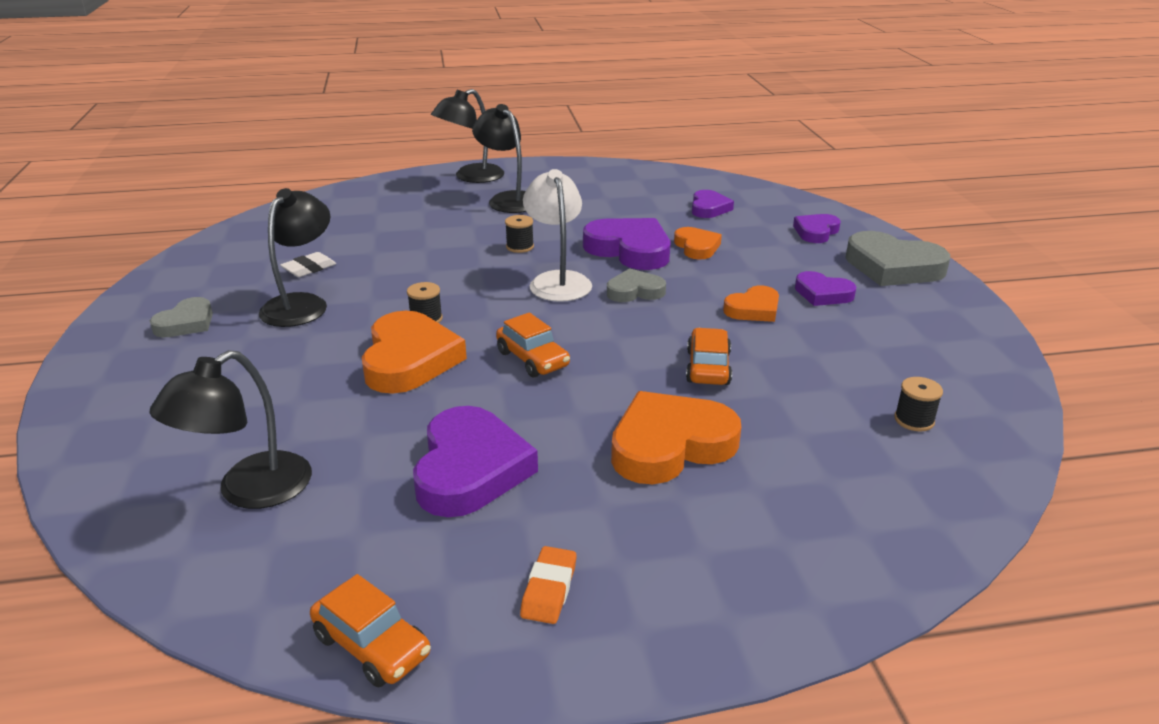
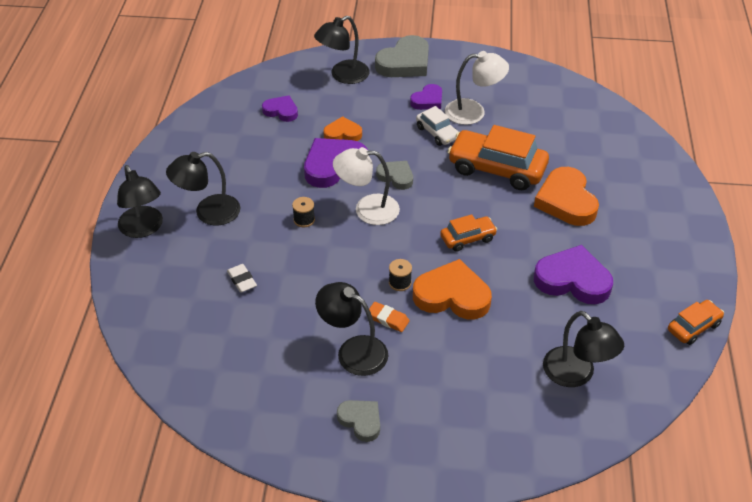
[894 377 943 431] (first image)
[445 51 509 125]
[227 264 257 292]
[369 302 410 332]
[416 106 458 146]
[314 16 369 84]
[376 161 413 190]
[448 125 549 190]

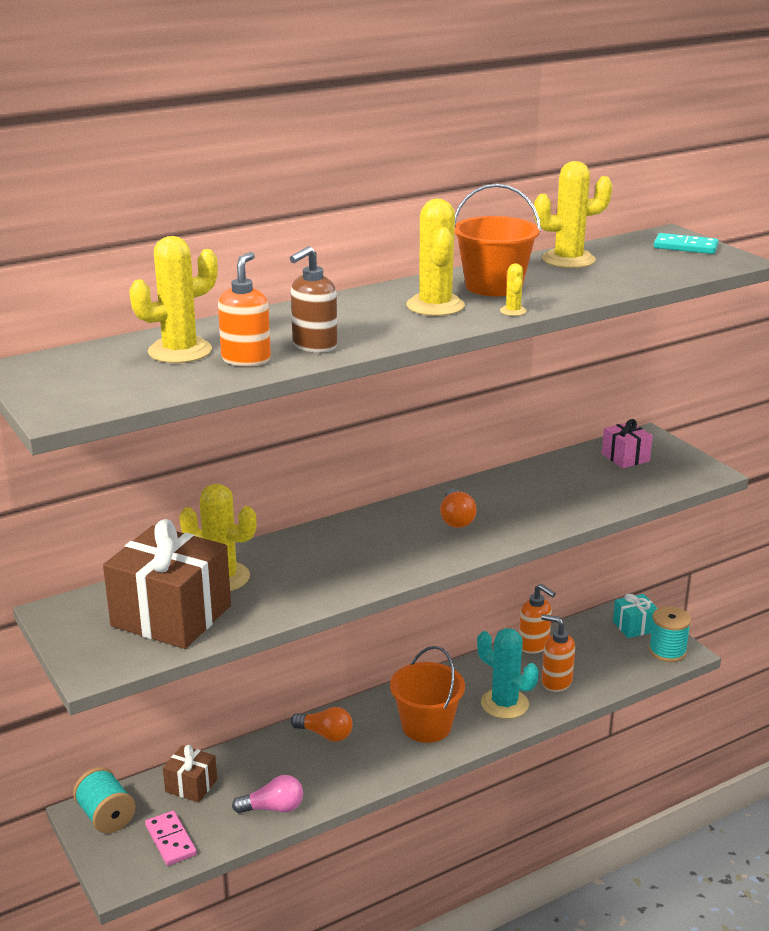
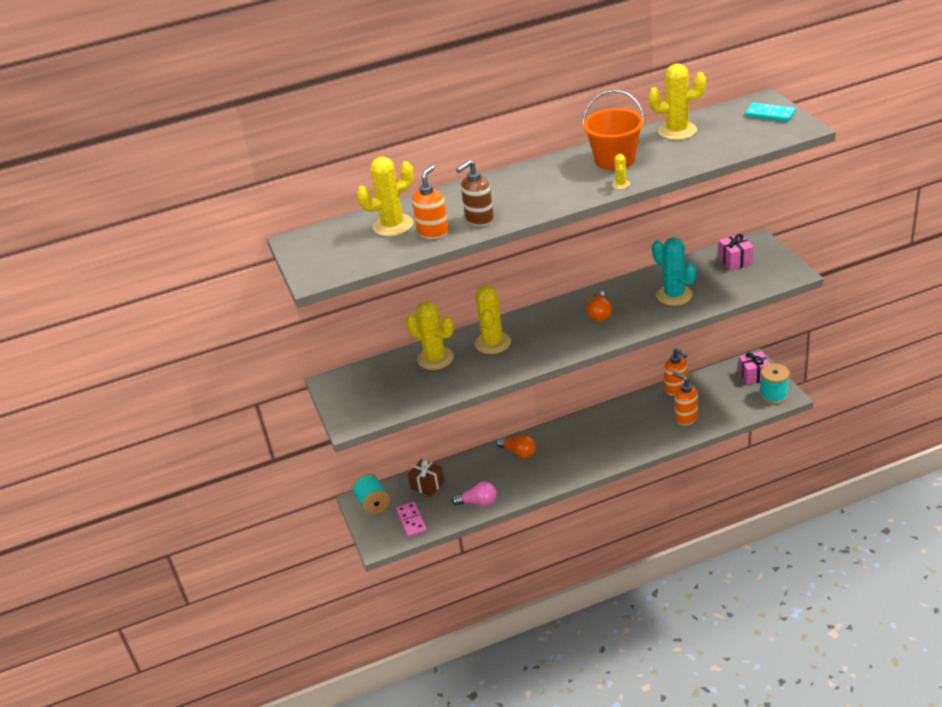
[103 519 231 649] (first image)
[390 646 465 743] (first image)
[475 285 511 354]
[652 237 696 306]
[739 352 770 385]

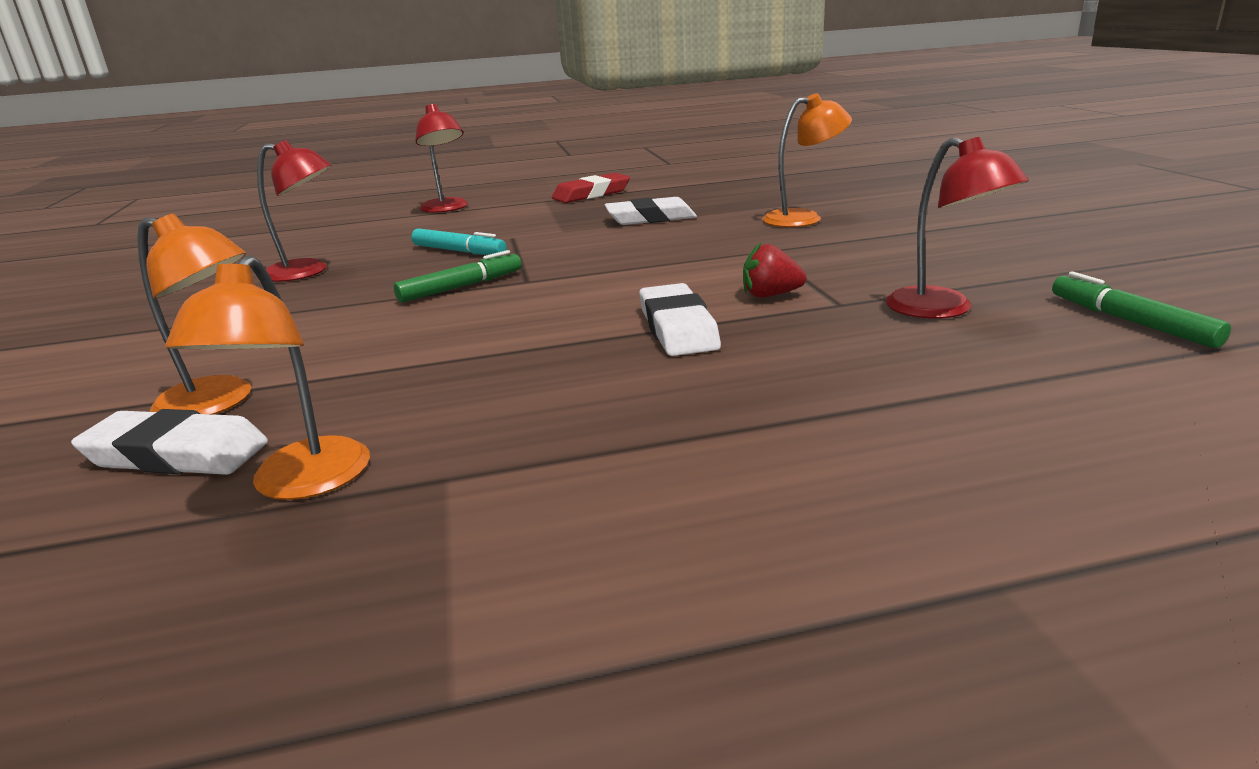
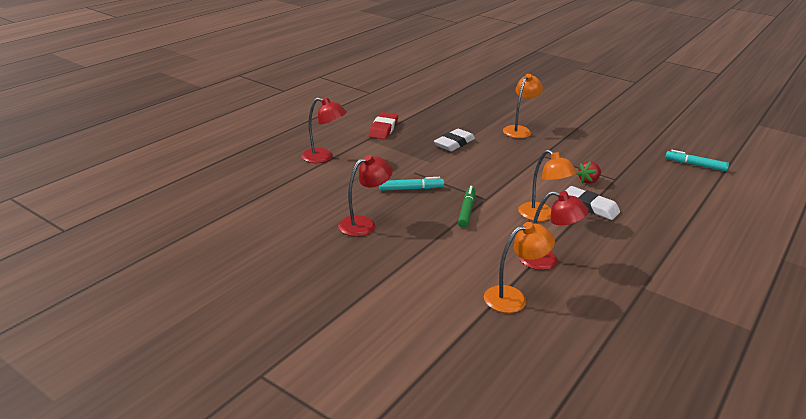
[71 409 268 475] (first image)
[518 150 577 221]
[518 191 589 270]
[665 150 729 171]

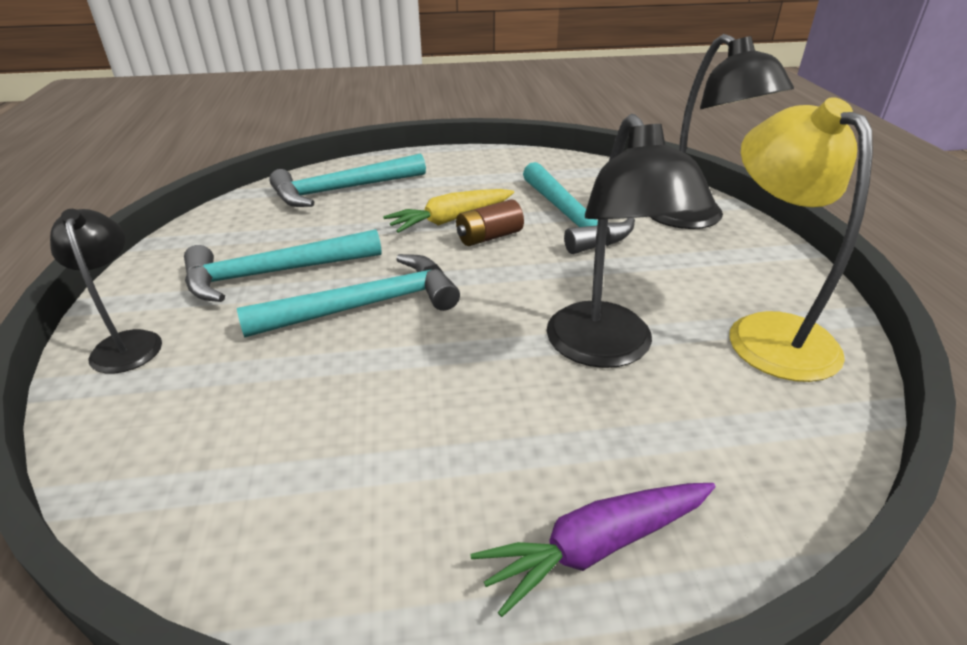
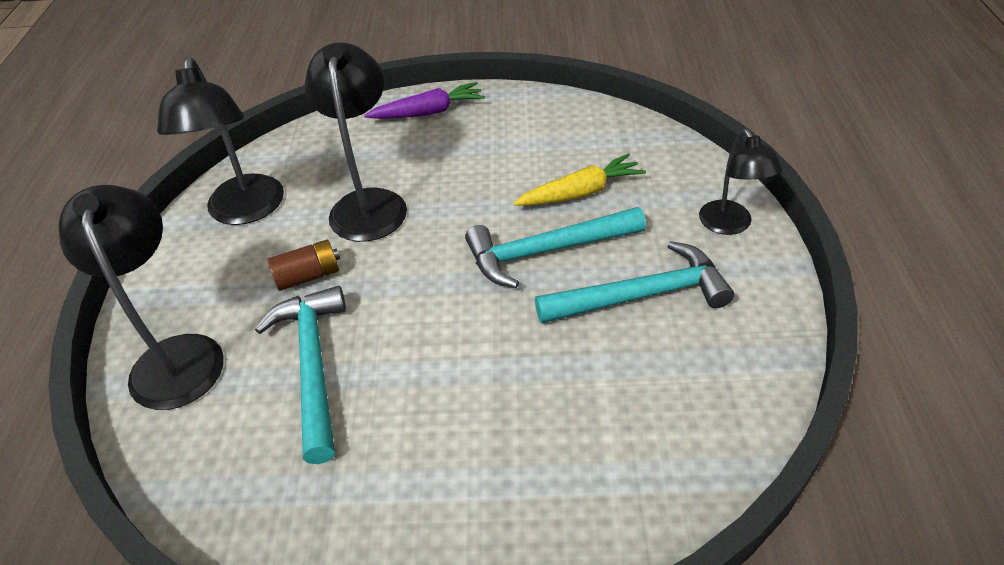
[269 154 426 207] (first image)
[513 153 646 205]
[268 240 340 291]
[157 57 284 225]

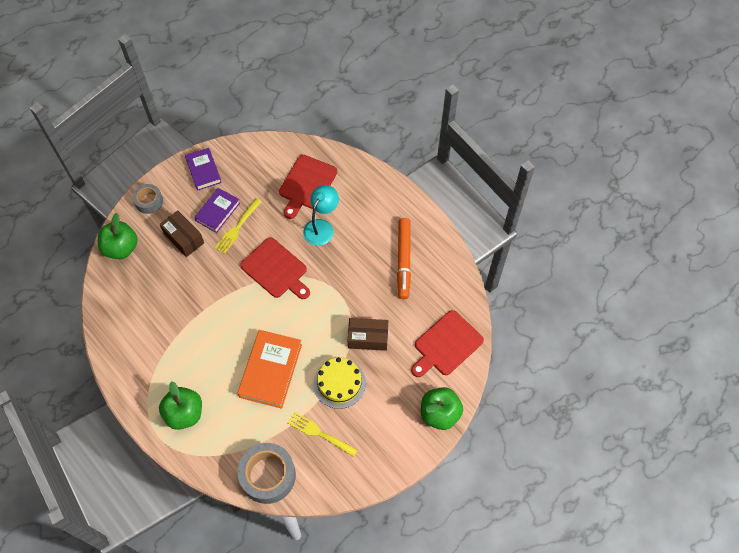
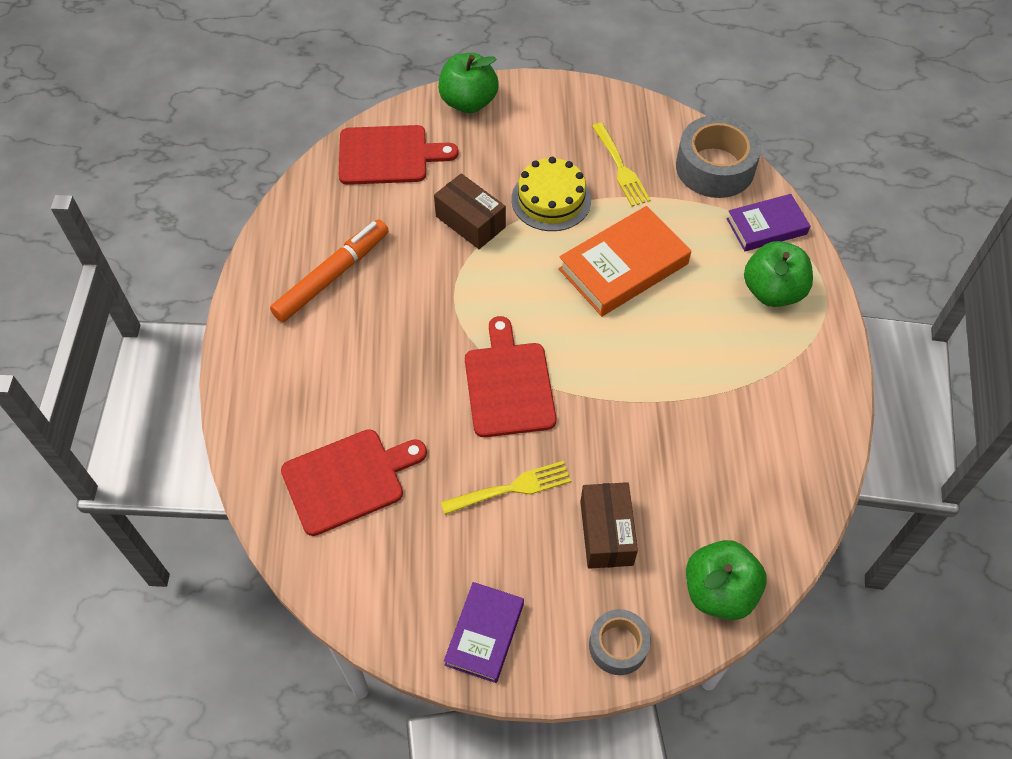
[303 185 339 246] (first image)
[727 194 810 251]

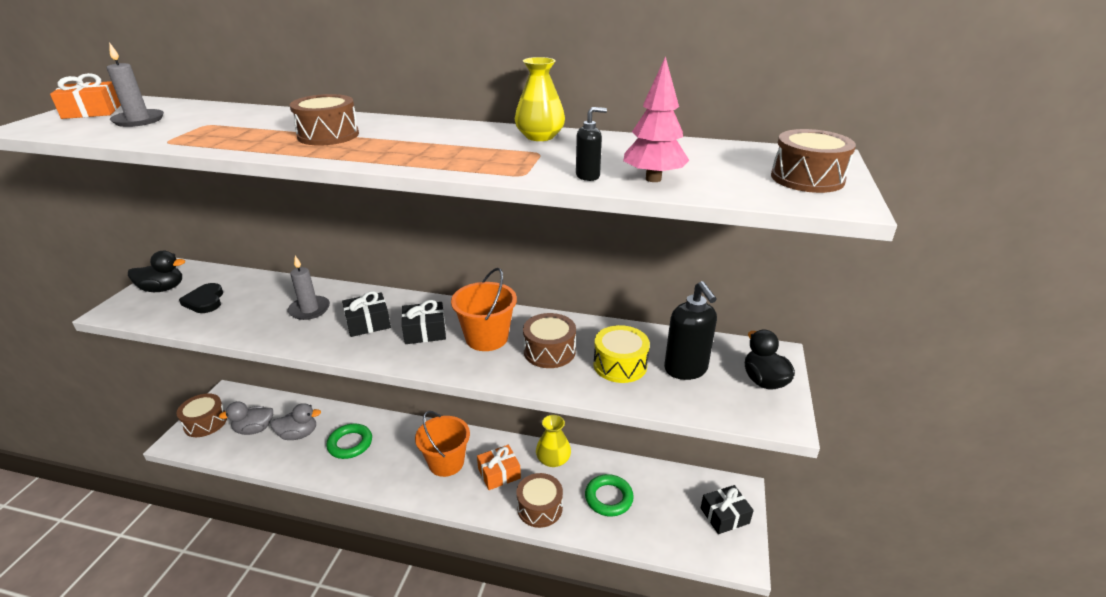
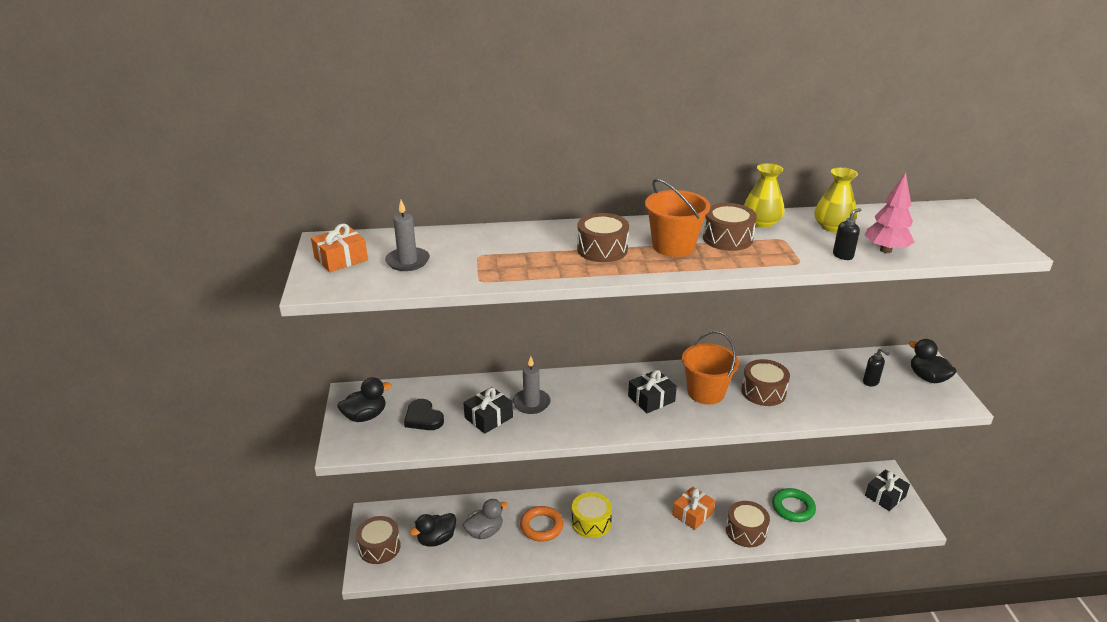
[463 387 513 434]
[645 179 710 257]
[815 167 858 232]
[572 492 612 538]
[703 203 757 251]
[410 513 456 547]
[520 506 563 542]
[863 348 890 387]

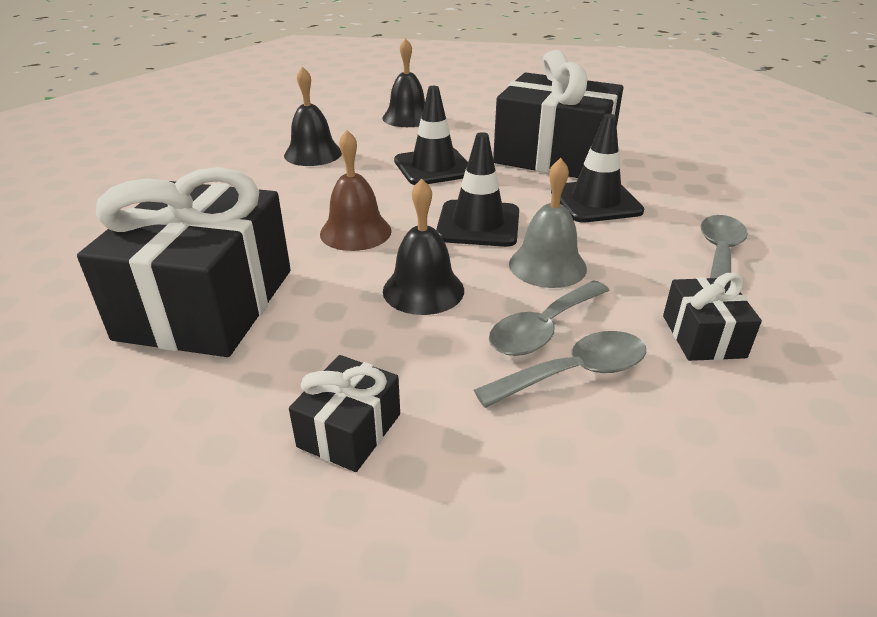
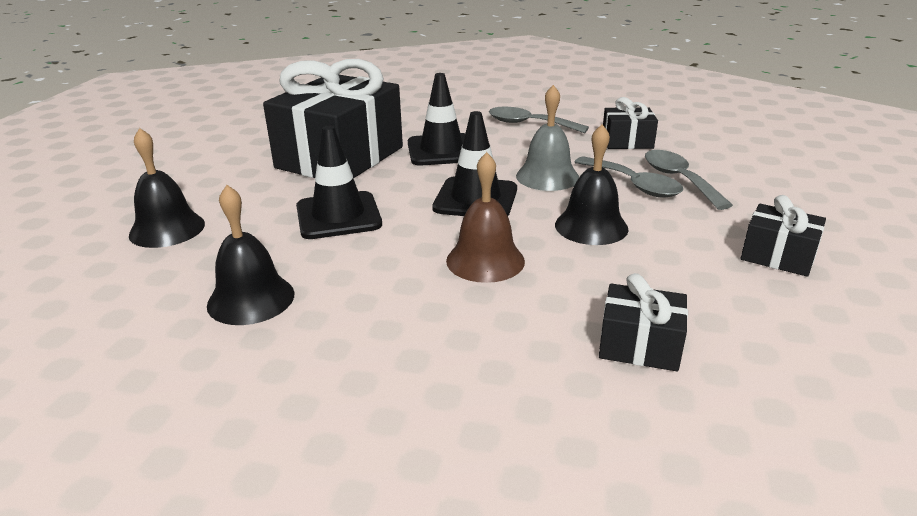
[599 273 688 371]

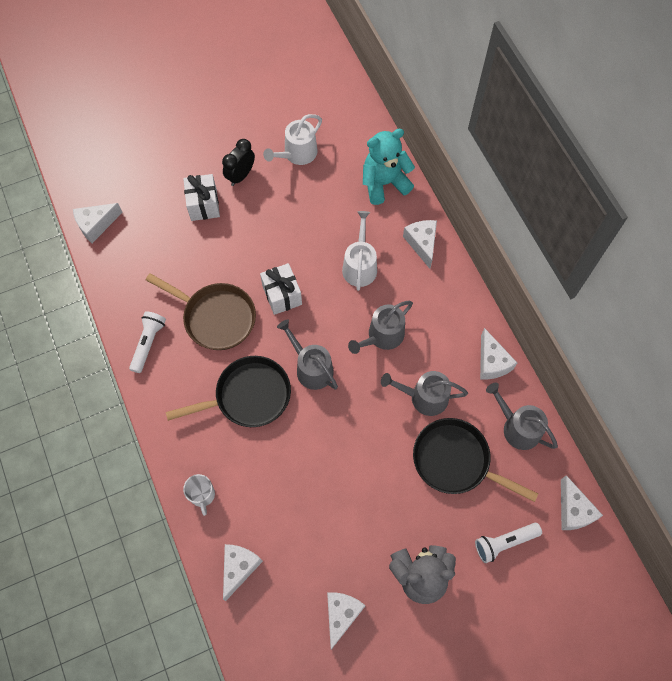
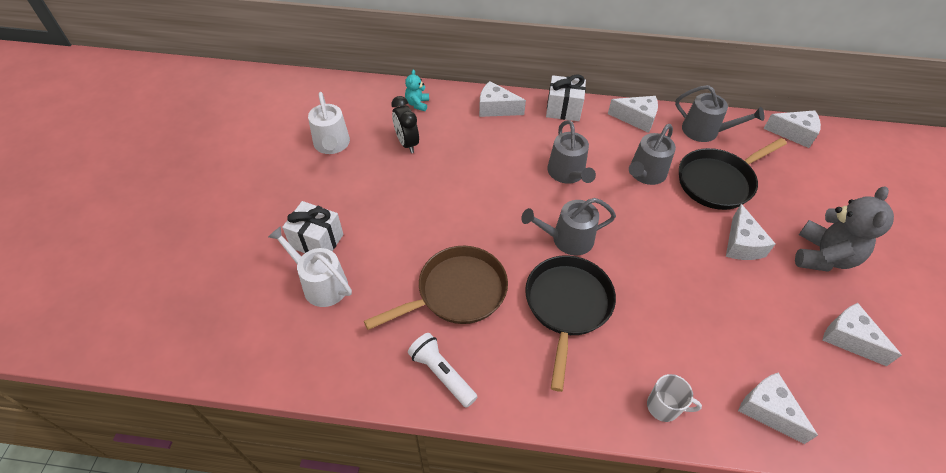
[475 523 542 563] (first image)
[726 204 775 260]
[391 96 419 153]
[546 74 586 121]
[268 226 352 307]
[675 85 765 142]
[405 69 429 111]

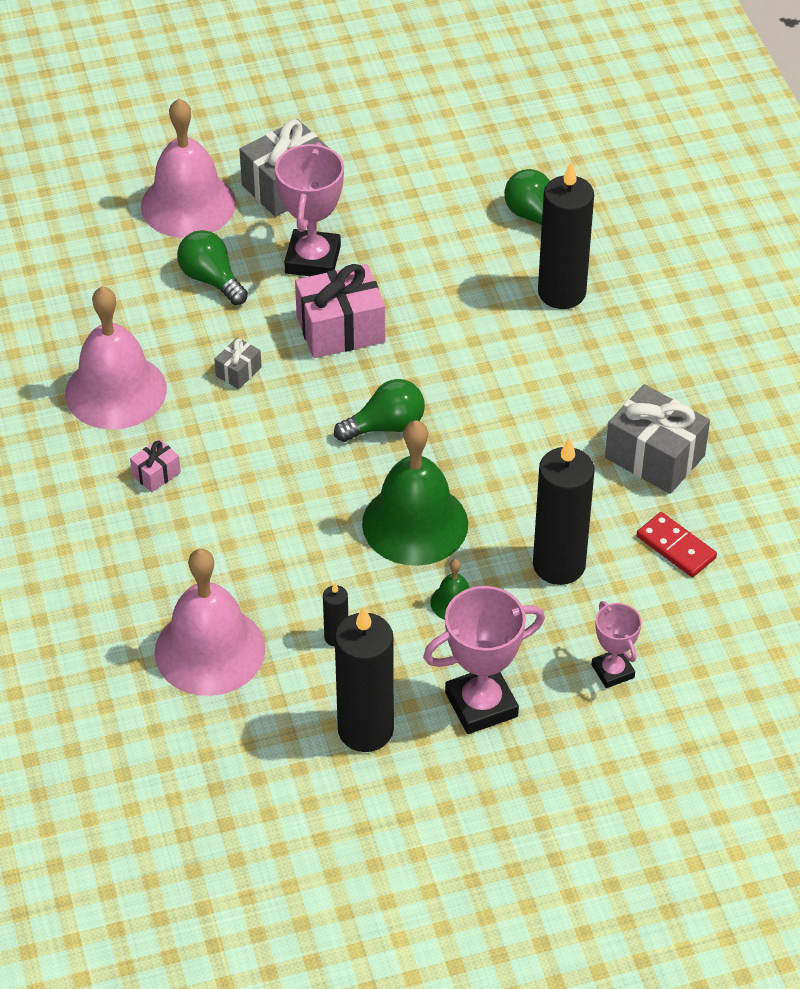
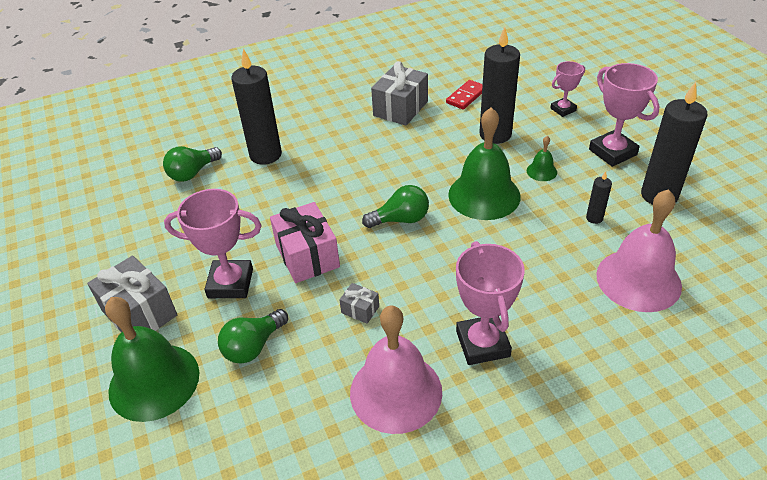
[456 241 525 365]
[105 297 199 422]
[362 185 429 228]

